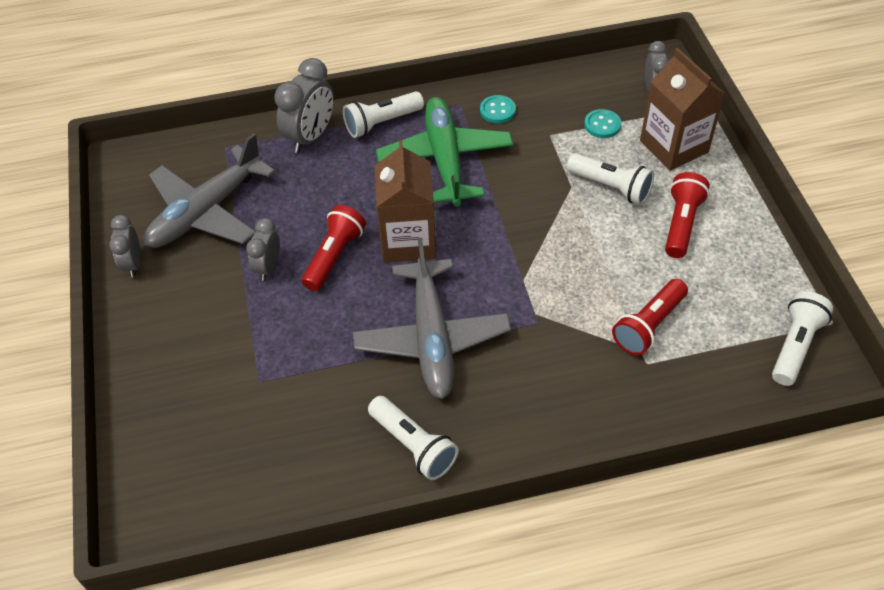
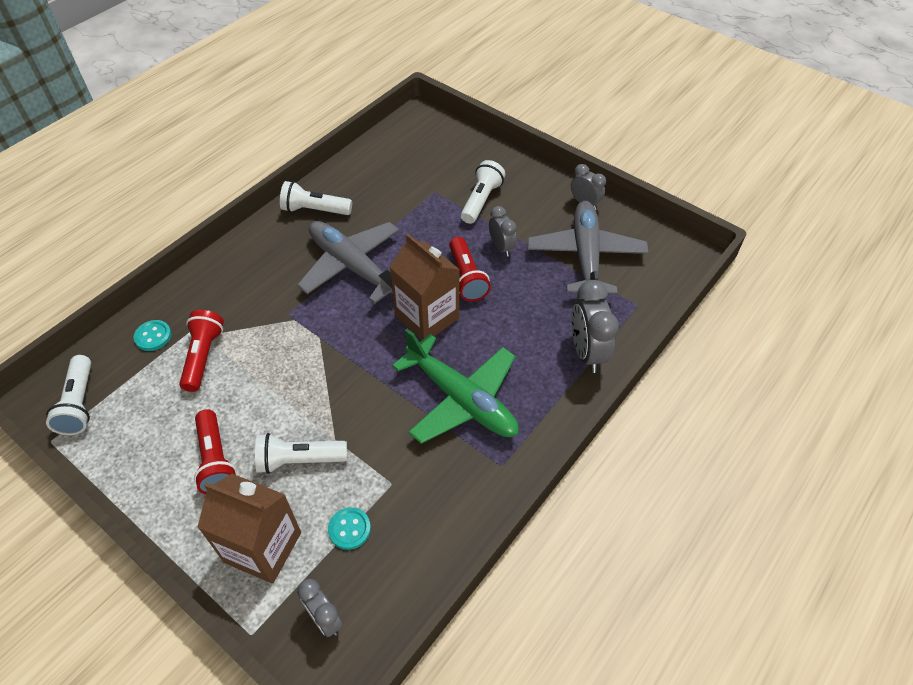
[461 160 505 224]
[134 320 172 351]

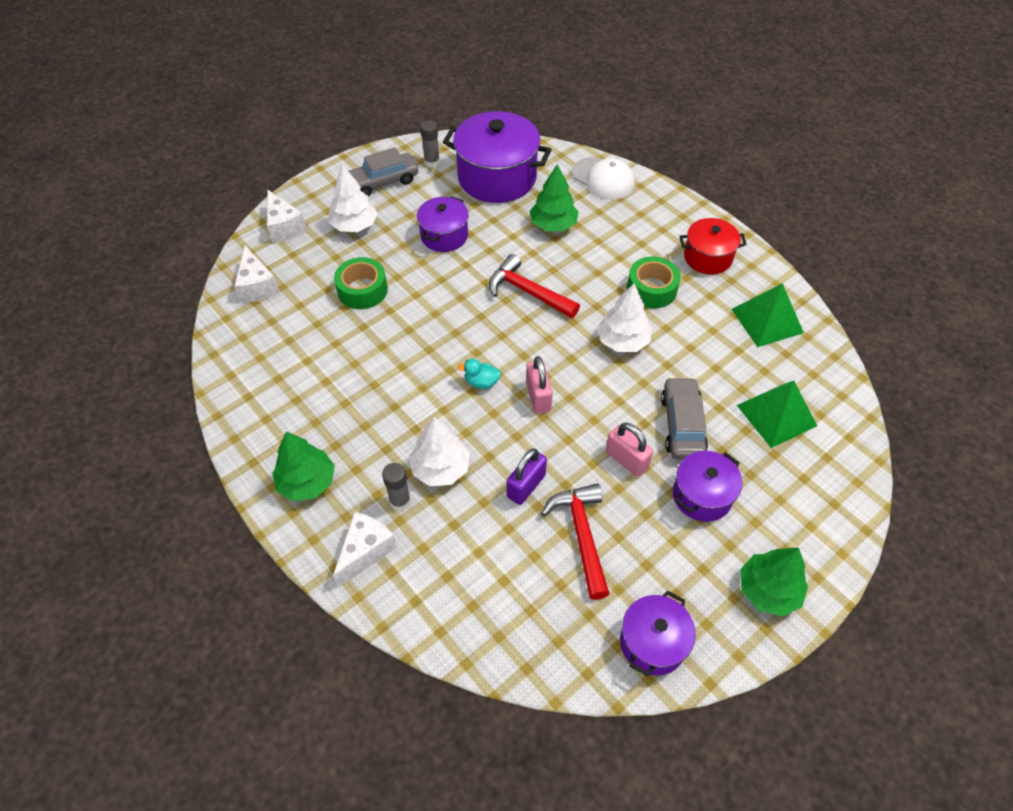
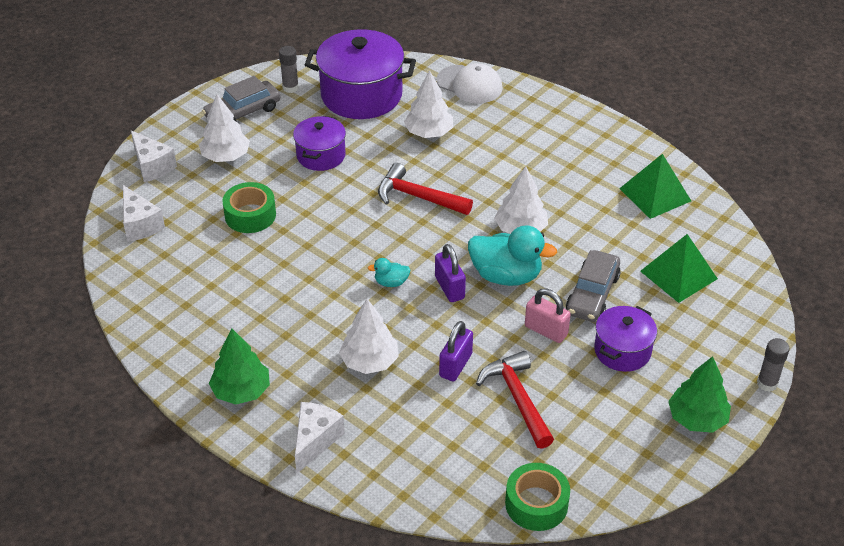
[620 590 696 677] (first image)
[679 218 747 275] (first image)
[468 225 557 286]
[757 338 790 392]
[505 463 570 531]
[435 244 466 302]
[404 70 453 138]
[566 250 621 322]

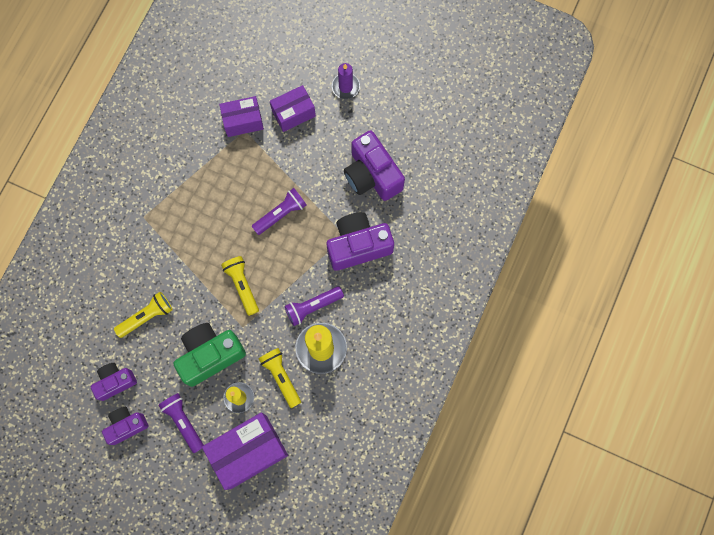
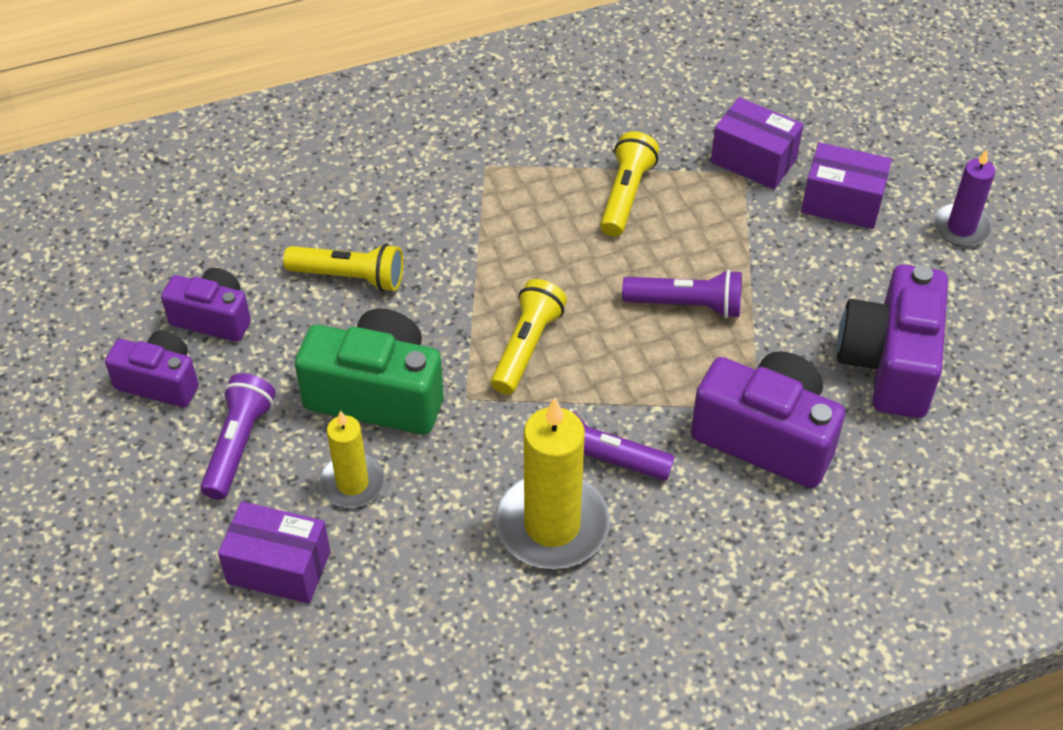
[600 131 659 237]
[218 501 330 604]

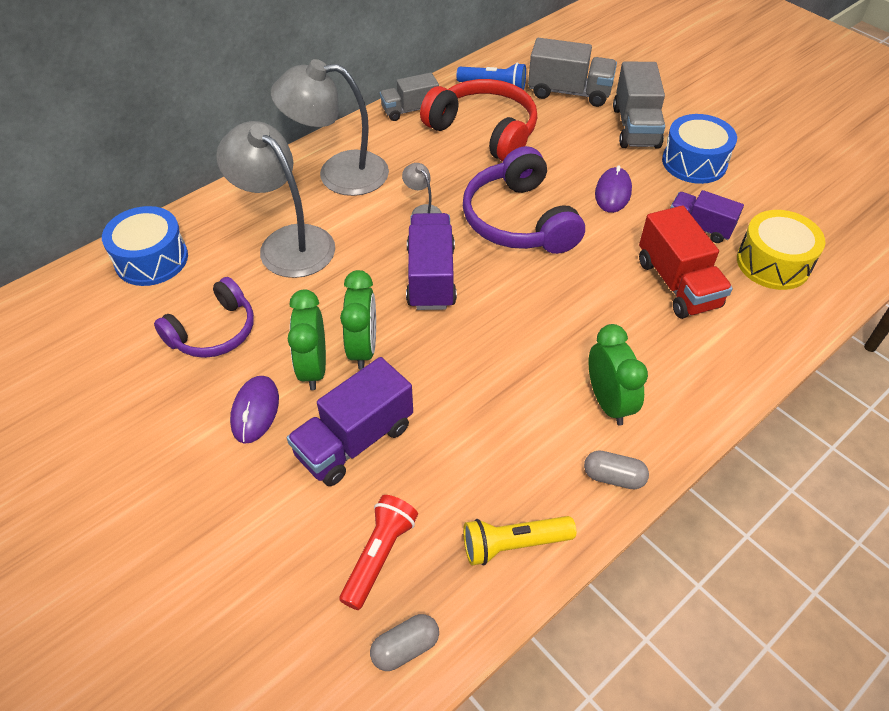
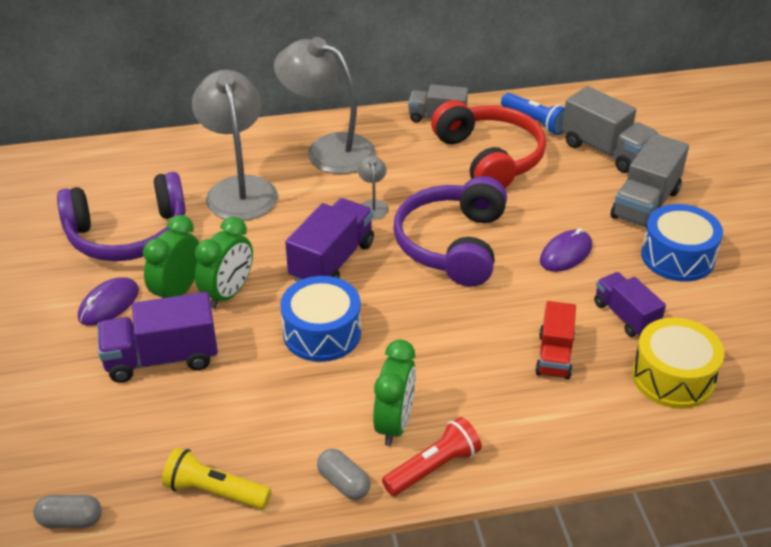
[280 276 361 362]
[382 417 482 496]
[57 172 186 261]
[535 301 576 379]

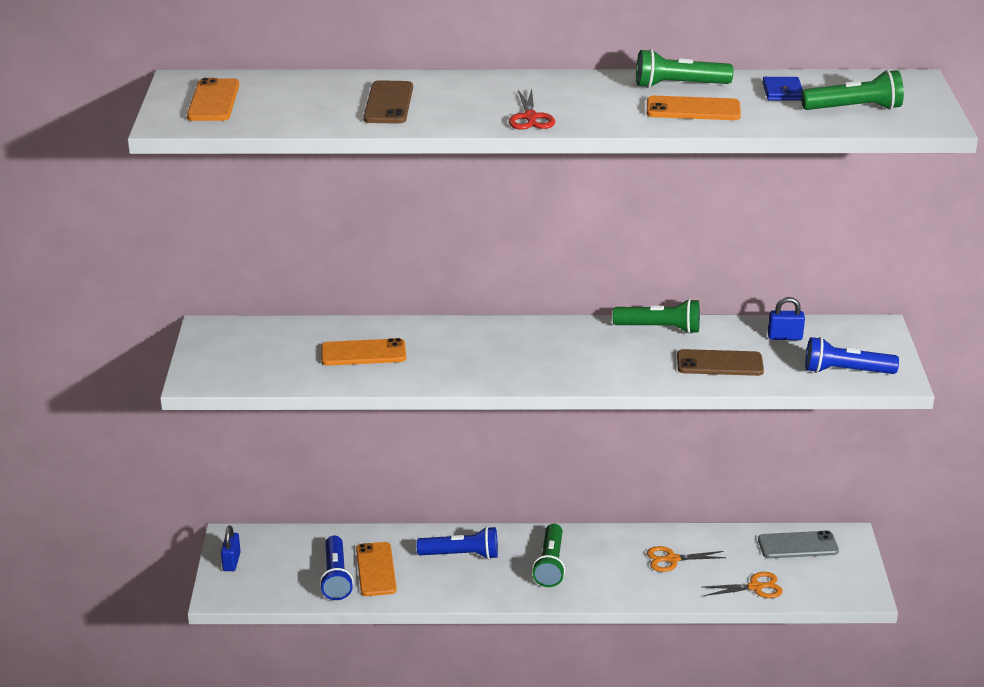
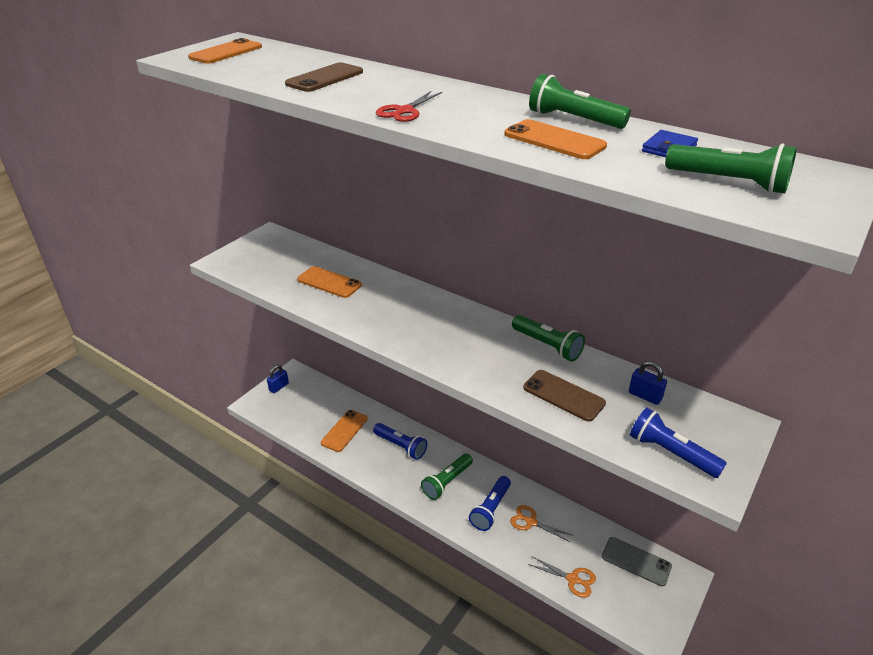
[469 476 511 531]

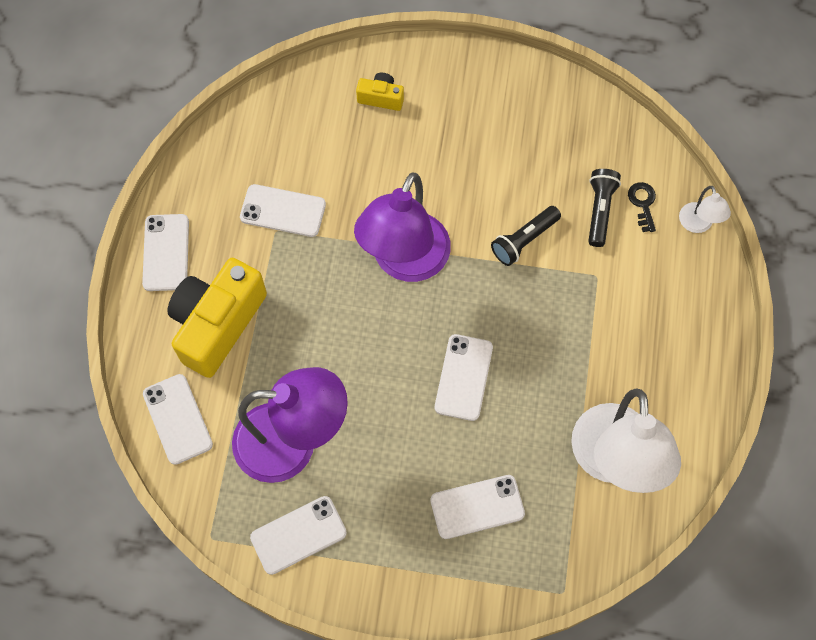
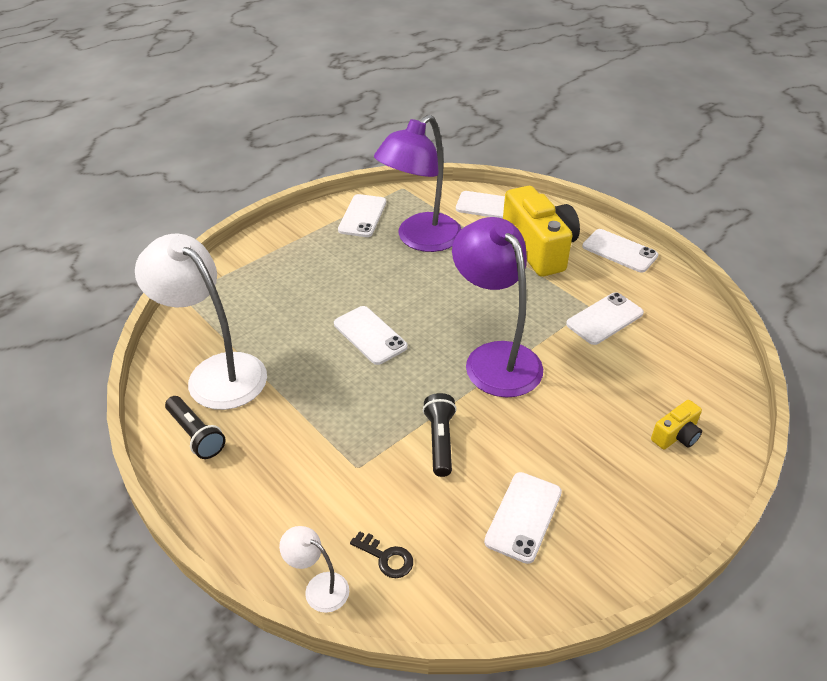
[484 472 562 564]
[165 396 225 459]

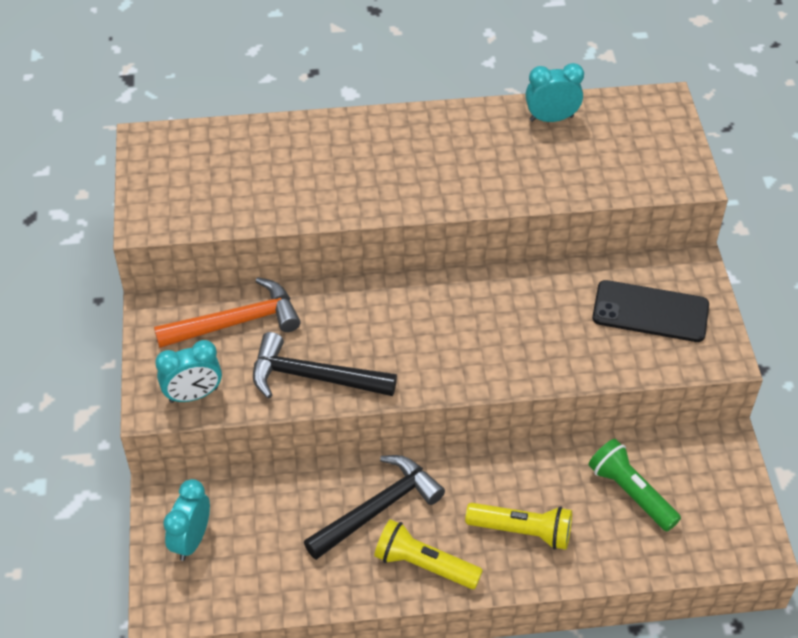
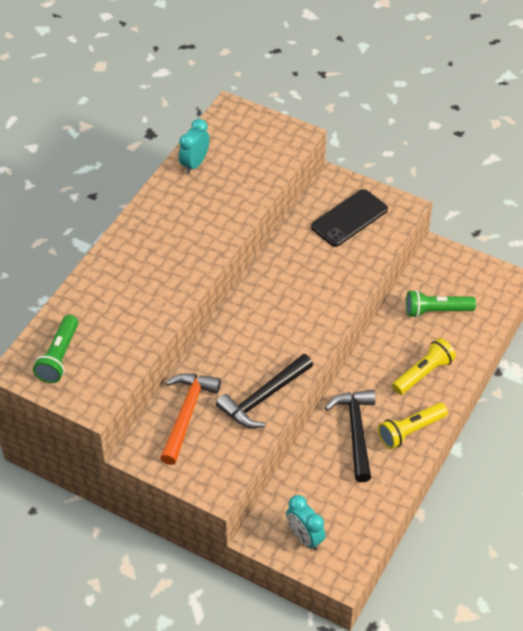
[155 340 222 403] (first image)
[33 315 78 383]

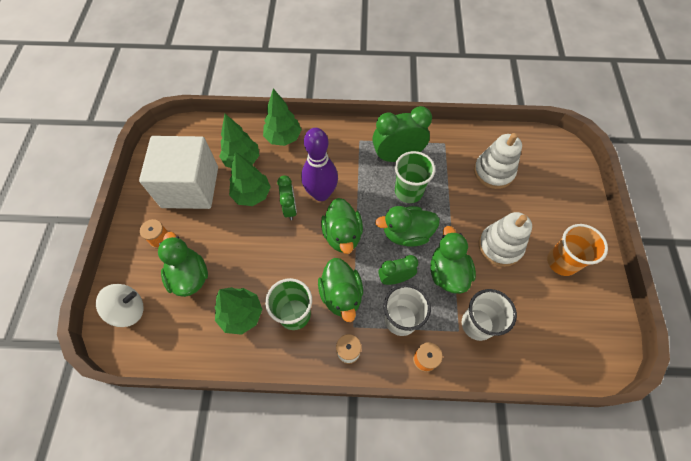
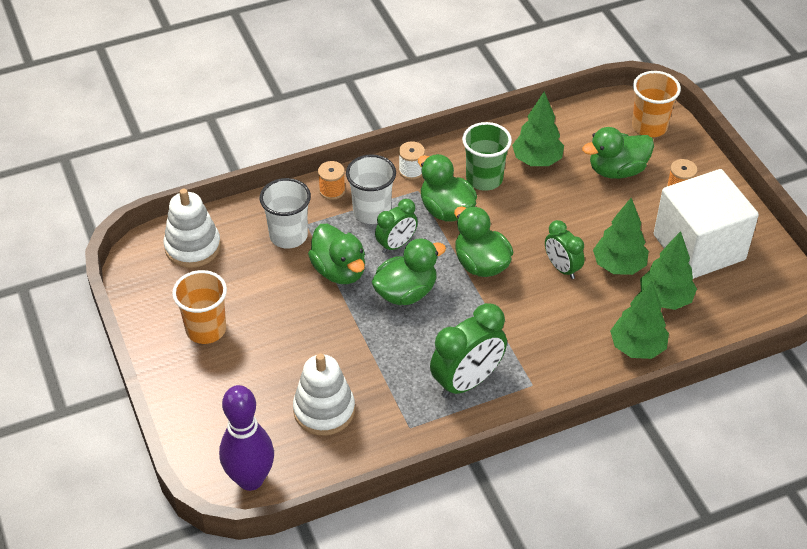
[395 151 435 203] (first image)
[219 385 274 491]
[164 189 221 268]
[632 71 681 137]
[582 127 654 179]

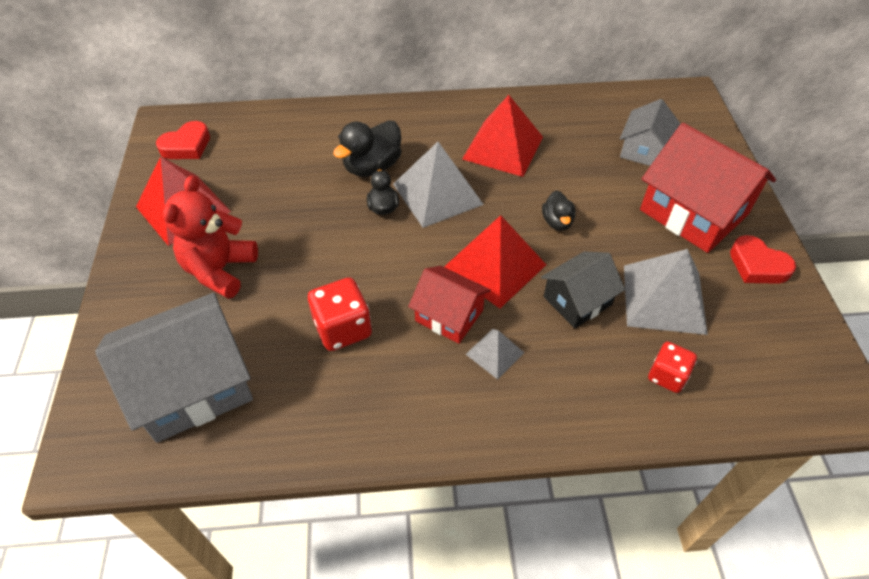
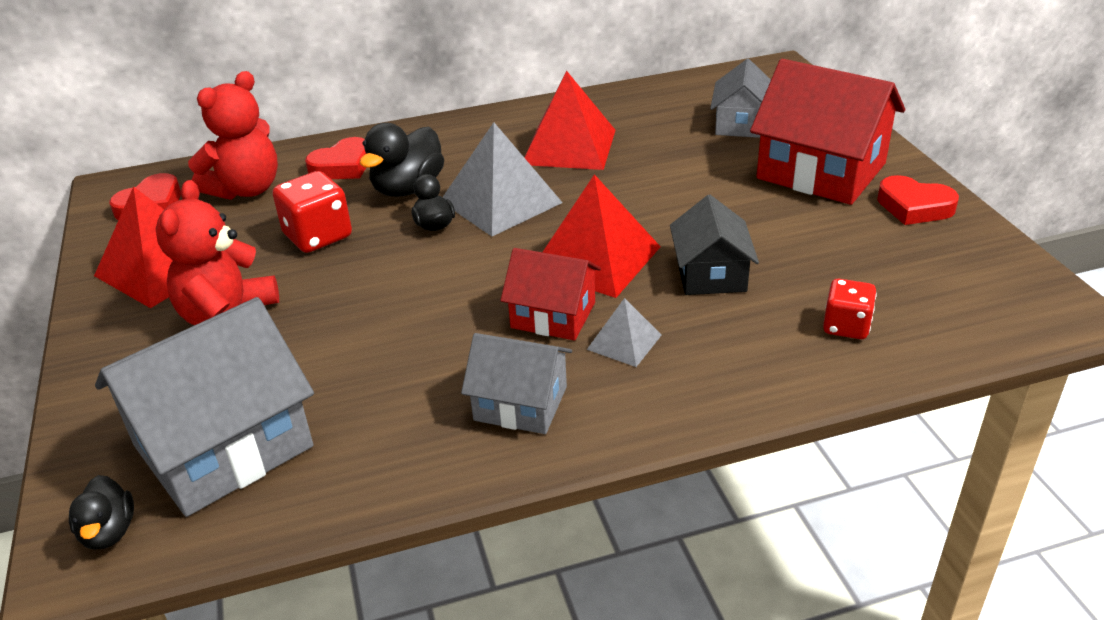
[624 249 708 335] (first image)
[188 71 278 200]
[305 137 366 179]
[461 333 572 434]
[272 171 352 253]
[69 475 134 550]
[670 195 759 295]

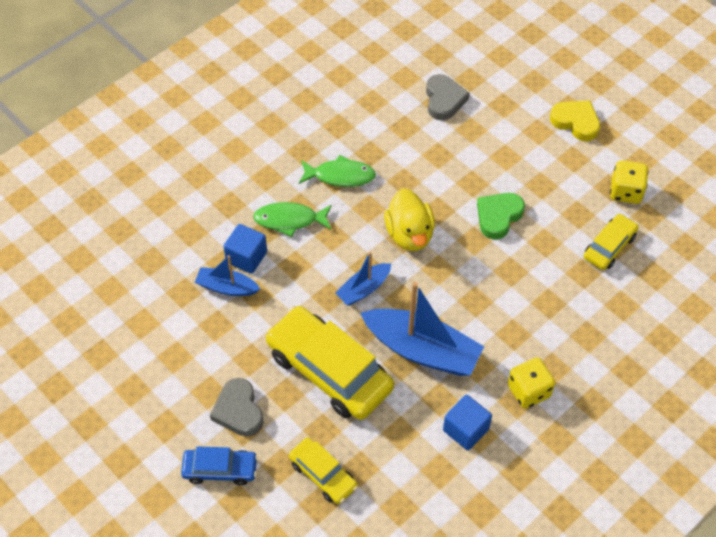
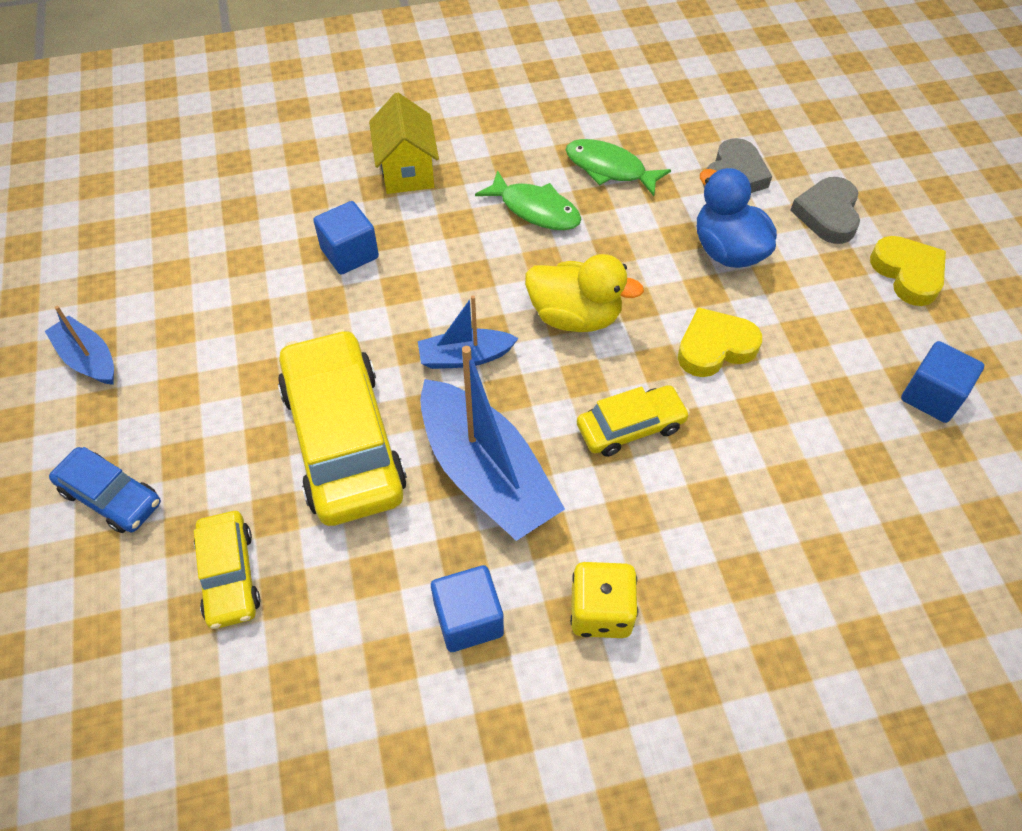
[369 92 439 194]
[697 168 777 268]
[45 306 114 385]
[790 177 860 244]
[566 139 671 196]
[577 385 690 457]
[901 341 984 423]
[678 307 762 377]
[525 254 644 332]

